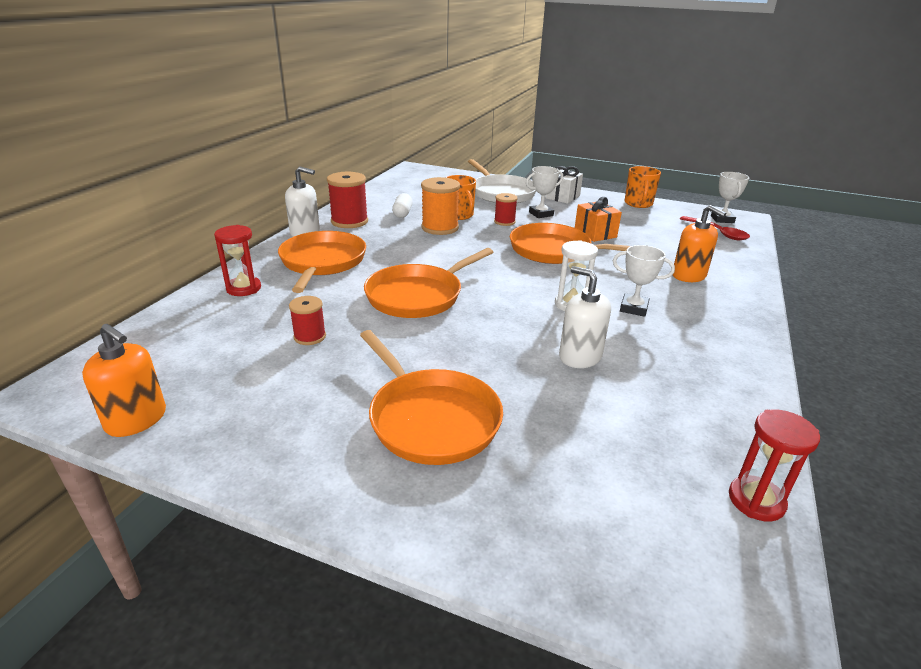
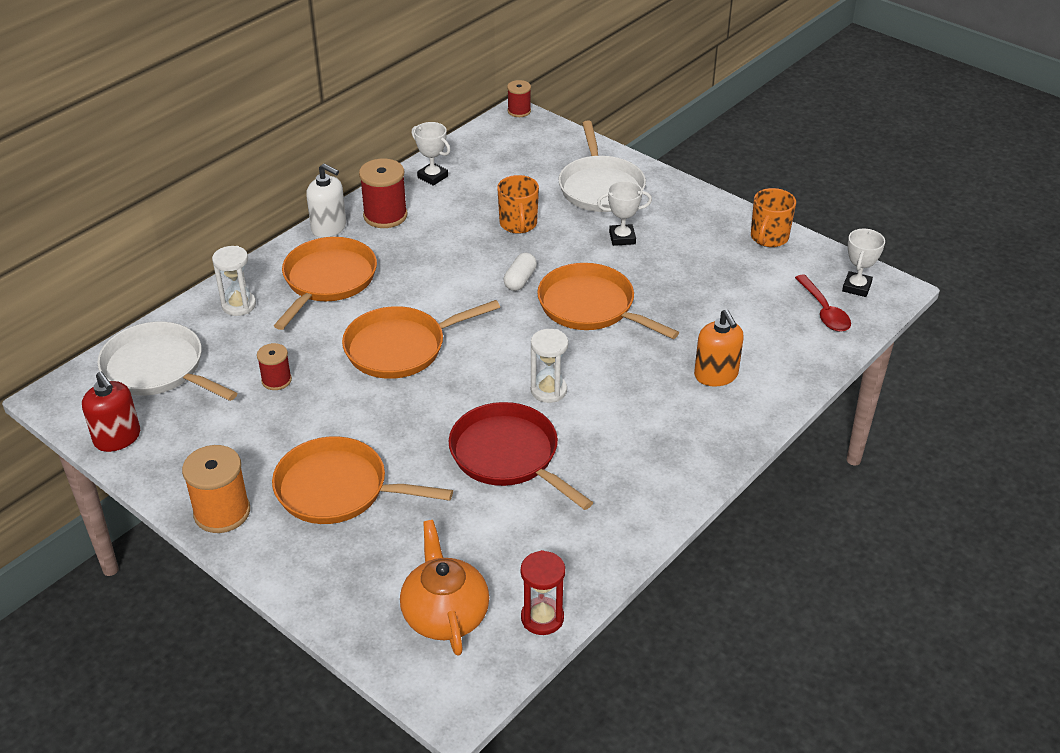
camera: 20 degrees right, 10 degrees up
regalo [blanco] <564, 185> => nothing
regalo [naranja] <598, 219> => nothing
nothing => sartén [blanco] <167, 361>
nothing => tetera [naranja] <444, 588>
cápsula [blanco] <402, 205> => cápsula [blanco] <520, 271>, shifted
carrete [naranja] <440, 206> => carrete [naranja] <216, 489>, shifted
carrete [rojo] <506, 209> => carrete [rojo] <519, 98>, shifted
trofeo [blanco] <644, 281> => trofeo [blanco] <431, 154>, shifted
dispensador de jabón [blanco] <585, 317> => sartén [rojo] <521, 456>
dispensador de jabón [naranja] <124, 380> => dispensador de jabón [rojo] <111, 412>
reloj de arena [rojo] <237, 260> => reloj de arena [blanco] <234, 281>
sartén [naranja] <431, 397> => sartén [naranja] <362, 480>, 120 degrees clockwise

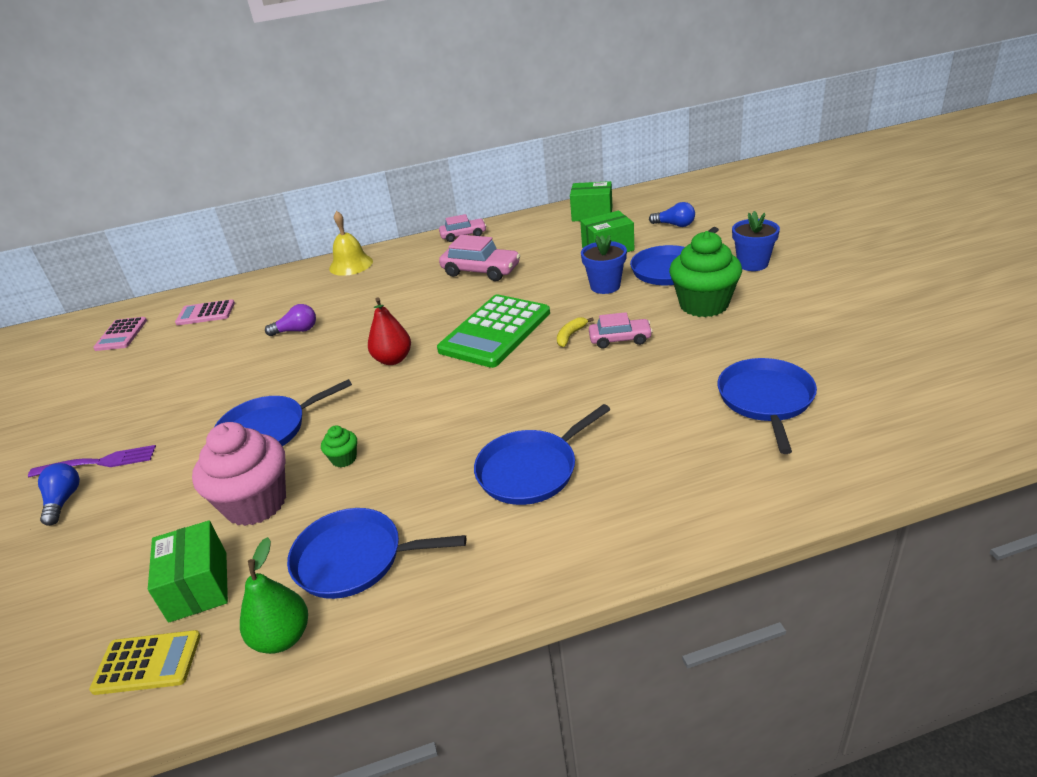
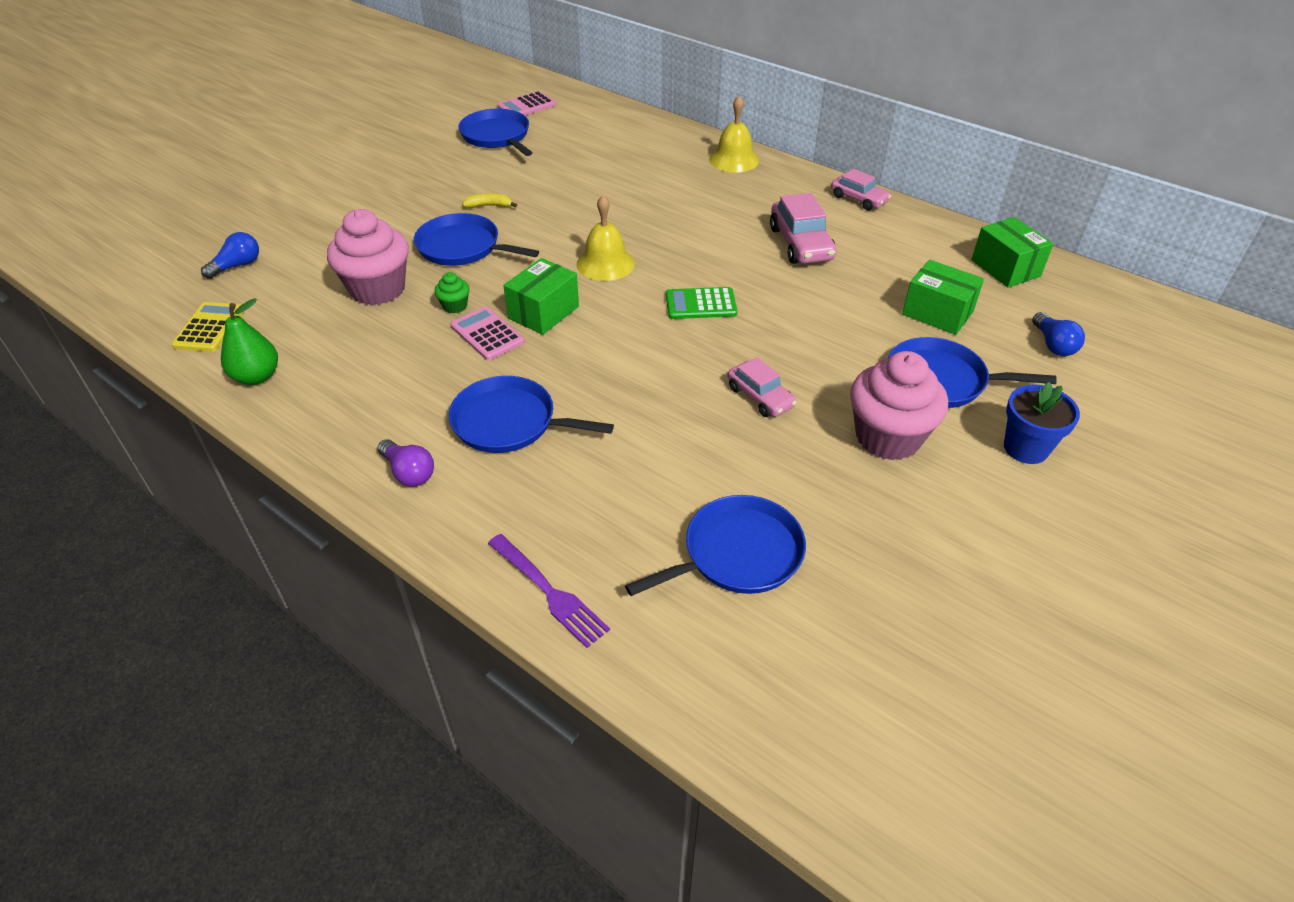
camera: 50 degrees right, 10 degrees up
maceta [azul] <604, 264> => nothing
tenedor [morado] <92, 461> => tenedor [morado] <549, 591>, shifted
bombilla [azul] <59, 494> => bombilla [azul] <230, 255>, shifted
caja [verde] <188, 571> => caja [verde] <541, 296>, shifted
calculadora [rosa] <205, 312> => calculadora [rosa] <487, 333>, shifted
bombilla [morado] <290, 320> => bombilla [morado] <406, 463>, shifted
sartén [azul] <376, 553> => sartén [azul] <495, 132>, shifted
plátano [amarillo] <575, 332> => plátano [amarillo] <489, 200>, shifted
pera [rojo] <389, 331> => campana [amarillo] <606, 238>
magdalena [verde] <705, 274> => magdalena [rosa] <899, 405>
calculadora [amarillo] <145, 662> => calculadora [amarillo] <208, 327>, 135 degrees counterclockwise
calculadora [verde] <493, 331> => calculadora [verde] <701, 303>, x0.54

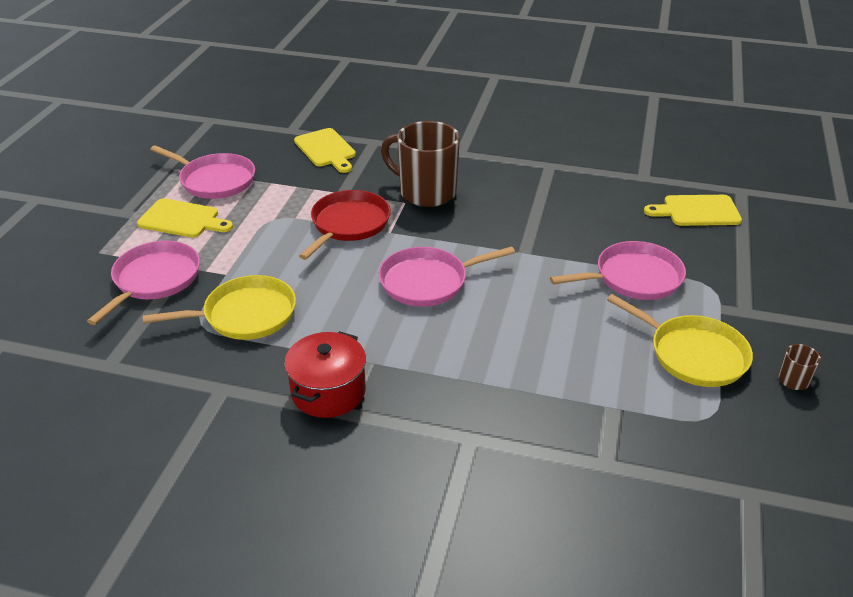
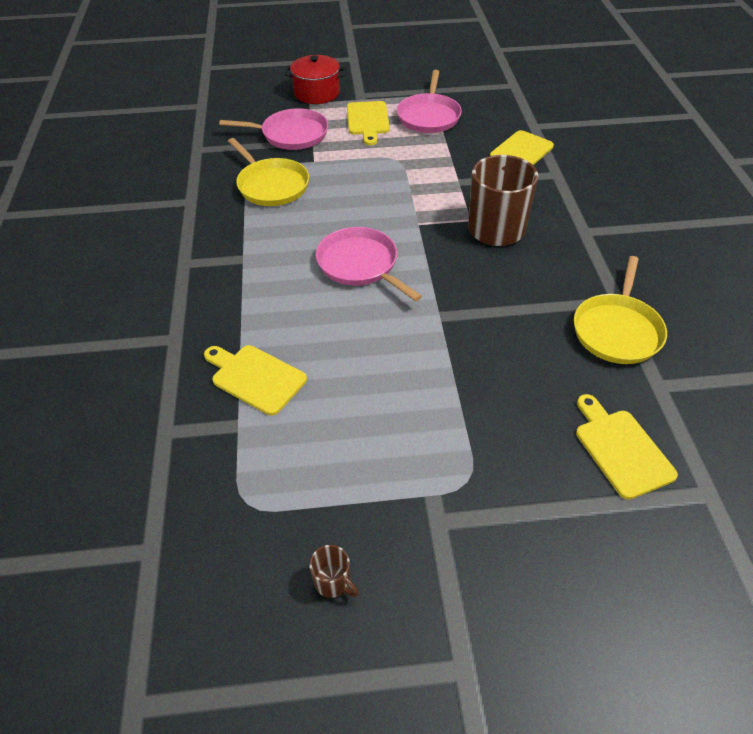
camera: 70 degrees right, 10 degrees up
sartén [rojo] <345, 225> => nothing
sartén [rosa] <618, 270> => nothing
nothing => tabla de cortar [amarillo] <255, 380>
olla [rojo] <325, 374> => olla [rojo] <315, 79>, shifted
sartén [amarillo] <680, 340> => sartén [amarillo] <620, 310>, shifted

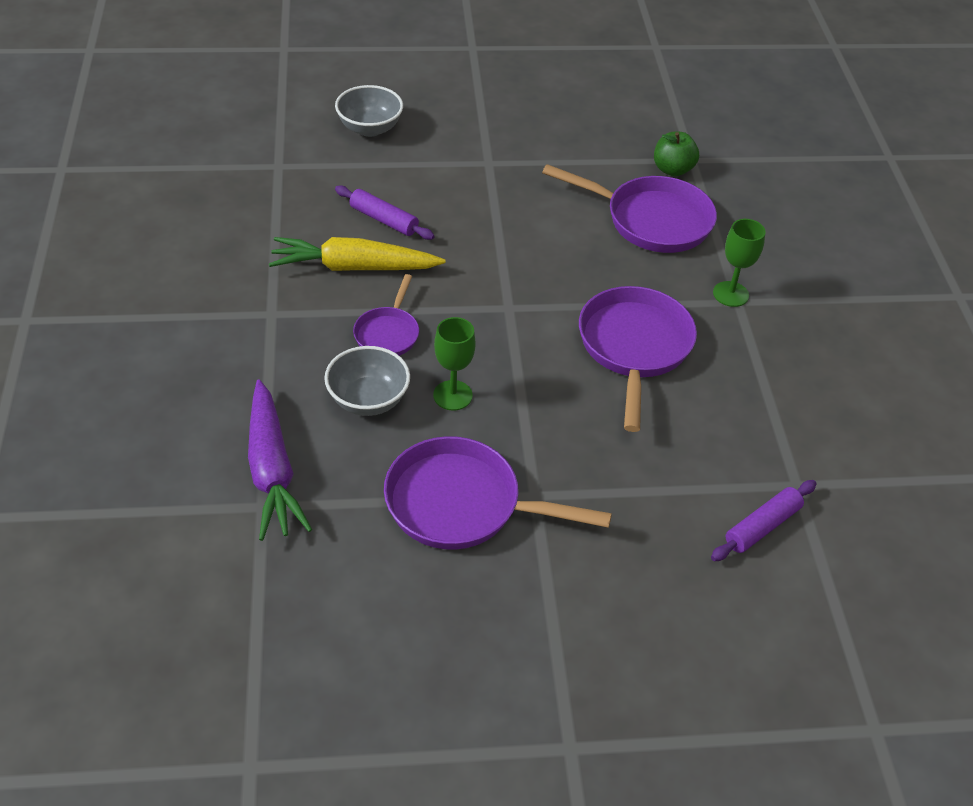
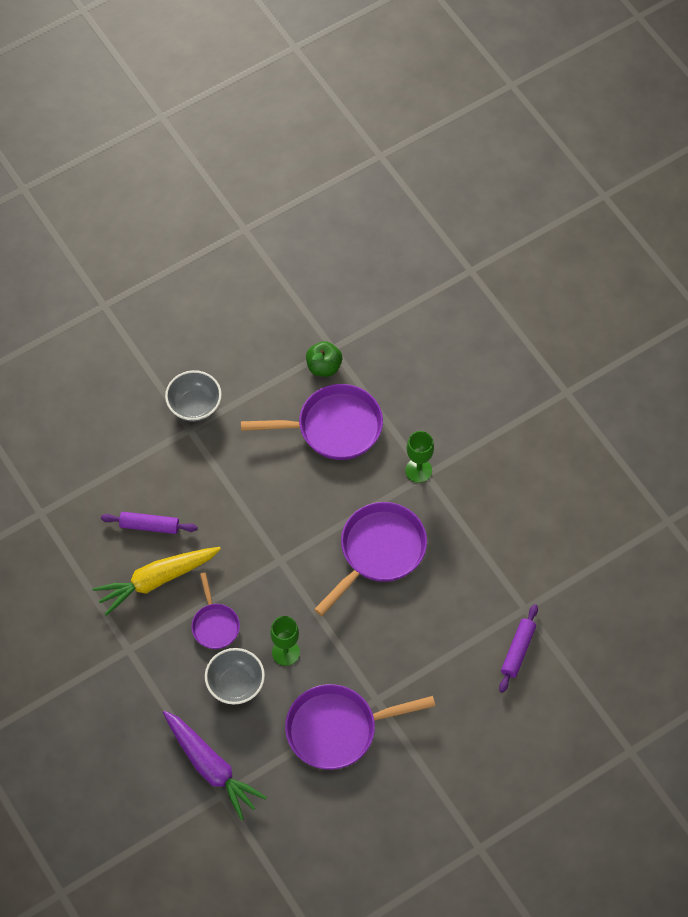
camera: 25 degrees left, 15 degrees up
cuenco [gris] <369, 111> => cuenco [gris] <193, 396>, shifted
sartén [morado] <638, 359> => sartén [morado] <370, 559>, 60 degrees clockwise

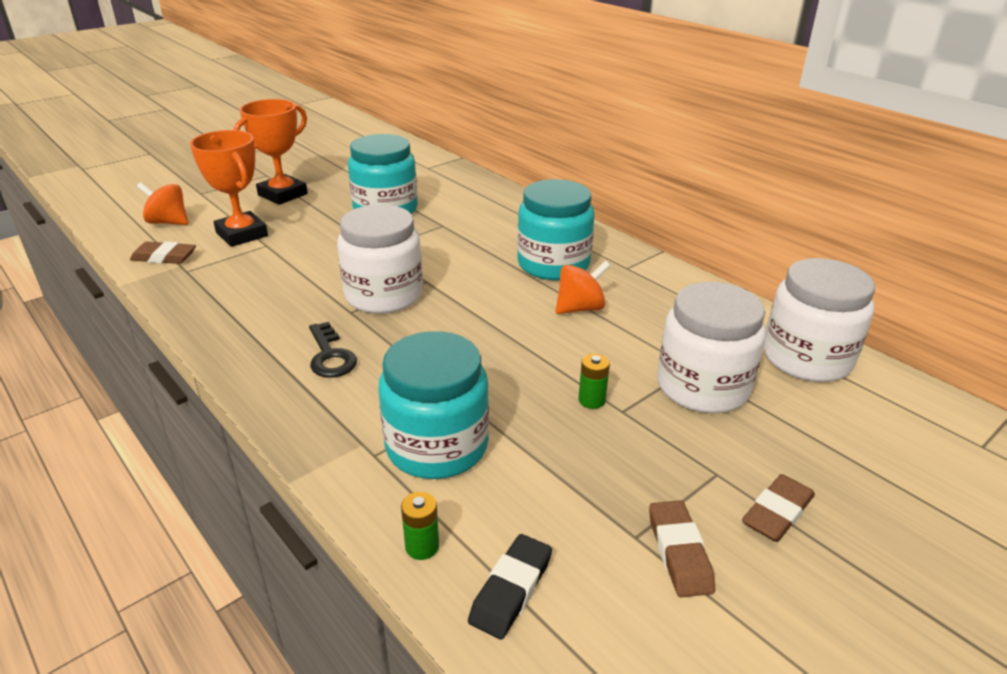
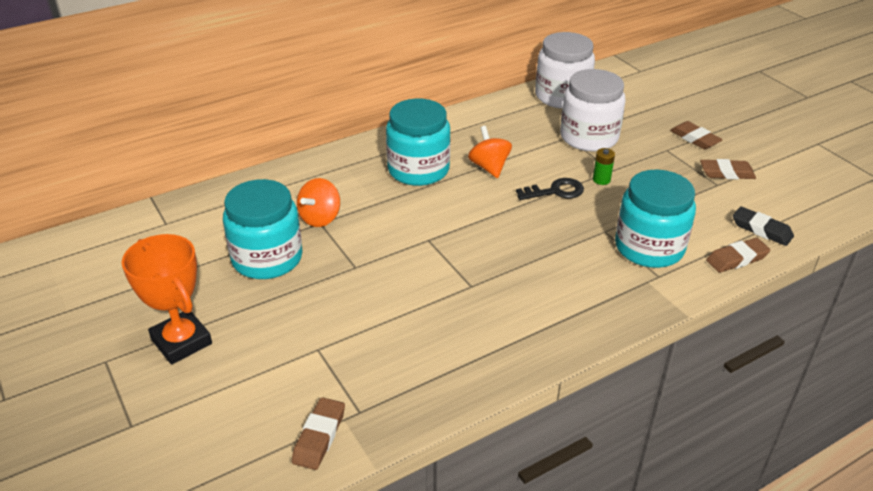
camera: 80 degrees left, 5 degrees up
trofeo [naranja] <229, 188> => nothing
tarro [blanco] <380, 259> => nothing
peonza [naranja] <162, 203> => peonza [naranja] <318, 202>, shifted
llave [negro] <333, 350> => llave [negro] <550, 189>, shifted
pila [verde] <420, 526> => goma de borrar [marrón] <738, 255>

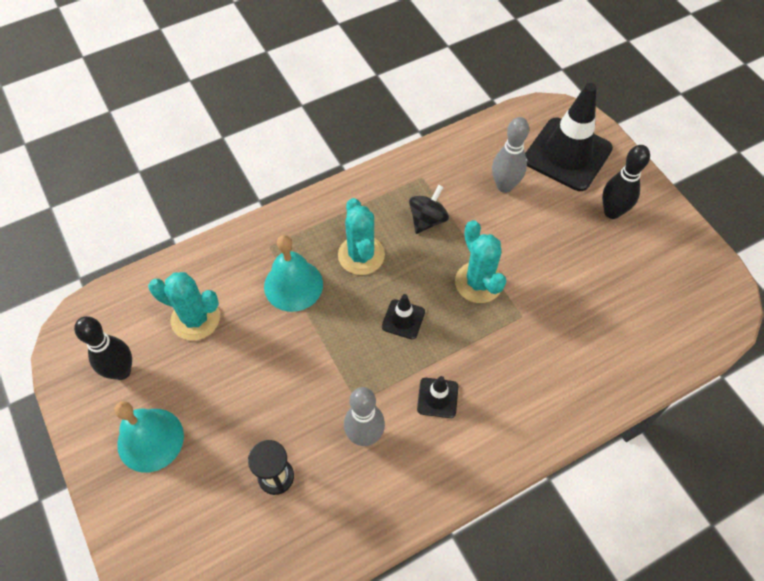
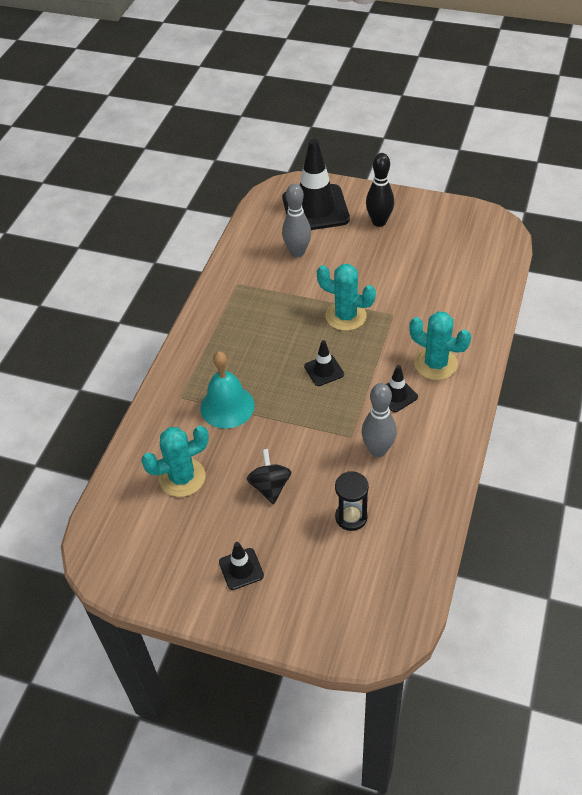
camera: 40 degrees left, 10 degrees down
bolo [negro] <103, 348> => nothing
cactus [turquesa] <361, 236> => cactus [turquesa] <440, 345>, shifted
peonza [negro] <429, 209> => peonza [negro] <269, 476>, shifted
campana [turquesa] <149, 437> => cono de tráfico [negro] <241, 566>

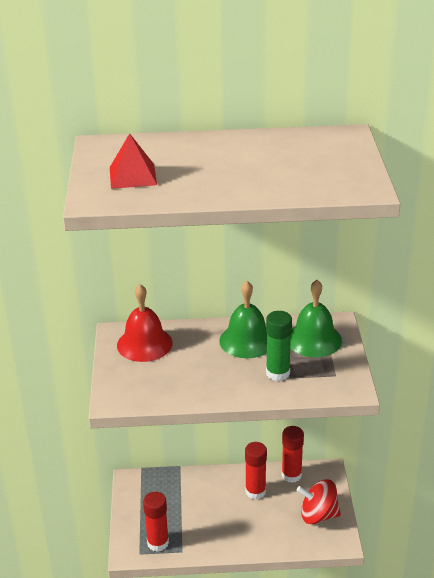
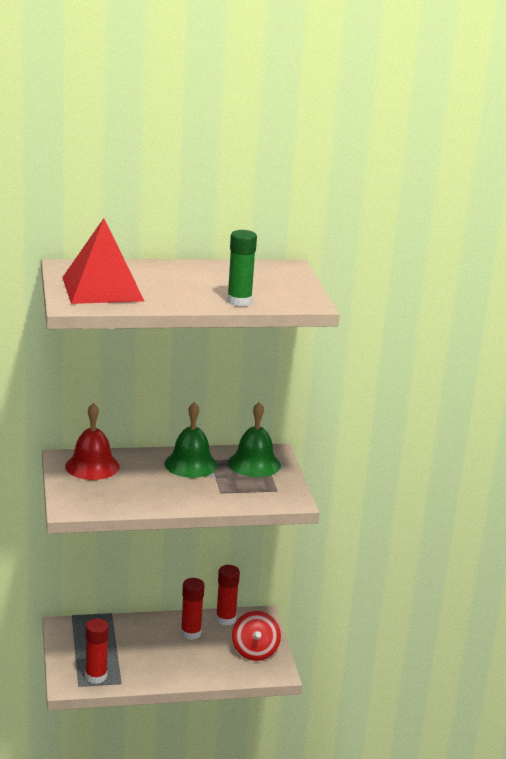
camera: 10 degrees left, 10 degrees down
barra de pegamento [verde] <279, 346> => barra de pegamento [verde] <242, 268>, shifted
peonza [rojo] <318, 501> => peonza [rojo] <256, 636>, 90 degrees counterclockwise
pirámide [rojo] <133, 161> => pirámide [rojo] <103, 261>, x1.77

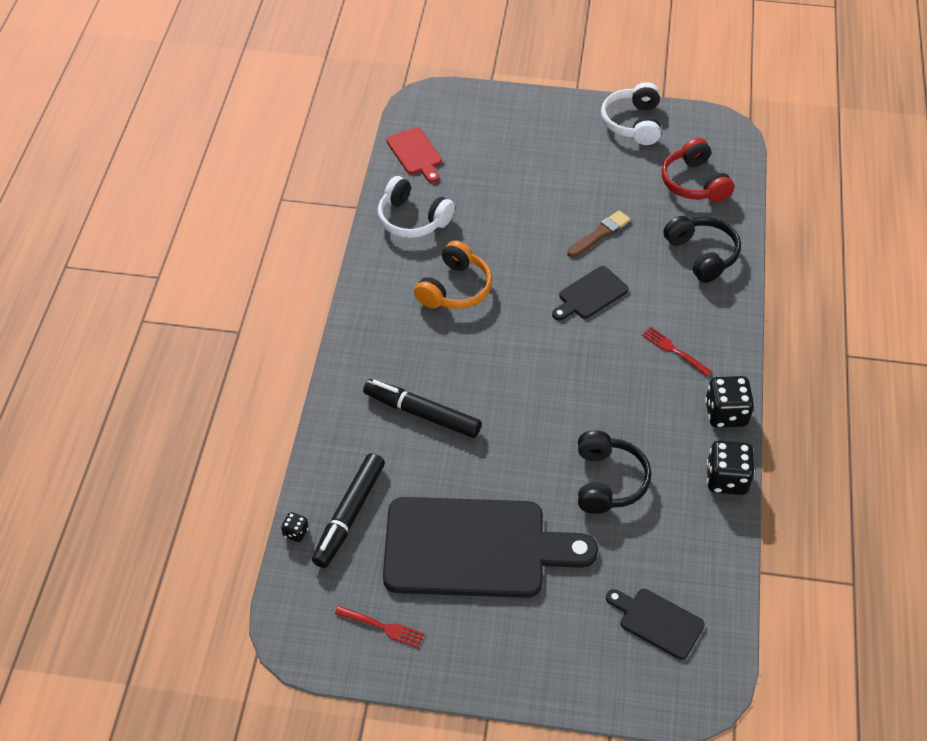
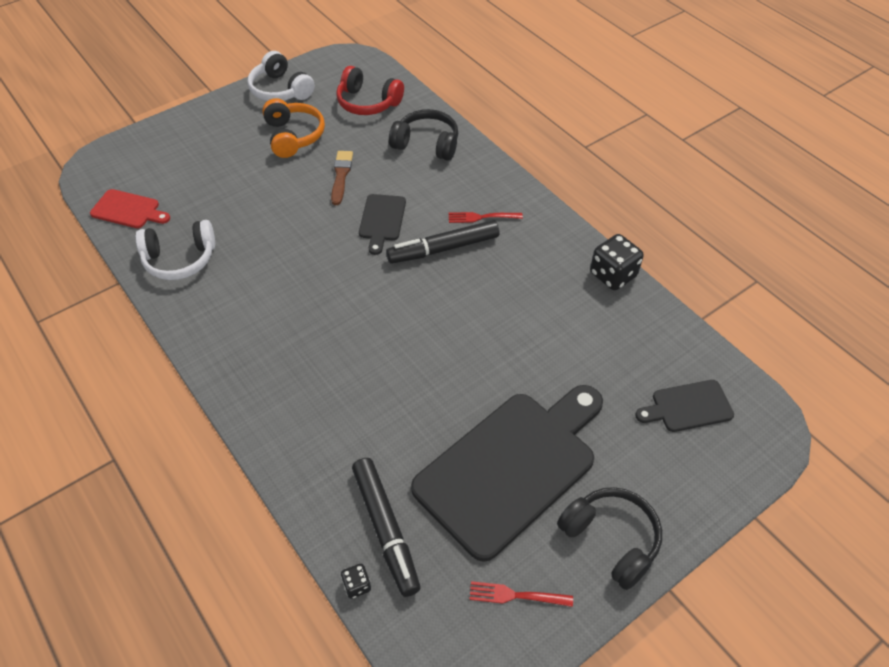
camera: 45 degrees left, 0 degrees up
dado [negro] <730, 402> => nothing
rotulador [negro] <422, 408> => rotulador [negro] <442, 242>, shifted
auriculares [naranja] <453, 274> => auriculares [naranja] <293, 128>, shifted
auriculares [negro] <614, 472> => auriculares [negro] <609, 538>, shifted
tenedor [rojo] <380, 627> => tenedor [rojo] <521, 594>, 150 degrees counterclockwise

